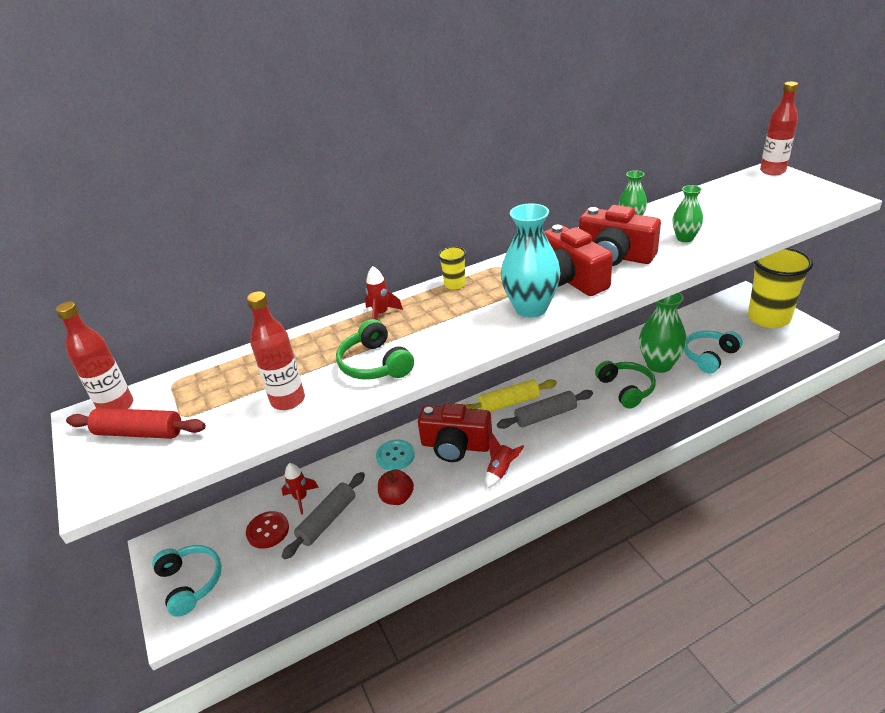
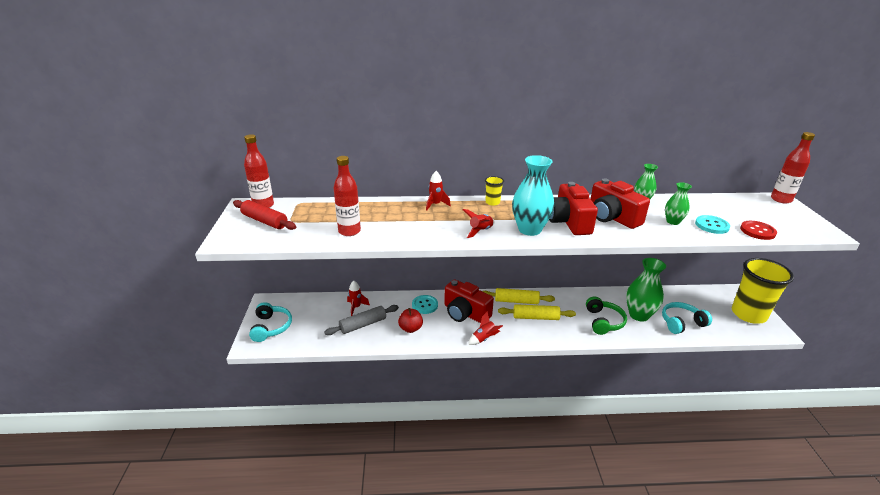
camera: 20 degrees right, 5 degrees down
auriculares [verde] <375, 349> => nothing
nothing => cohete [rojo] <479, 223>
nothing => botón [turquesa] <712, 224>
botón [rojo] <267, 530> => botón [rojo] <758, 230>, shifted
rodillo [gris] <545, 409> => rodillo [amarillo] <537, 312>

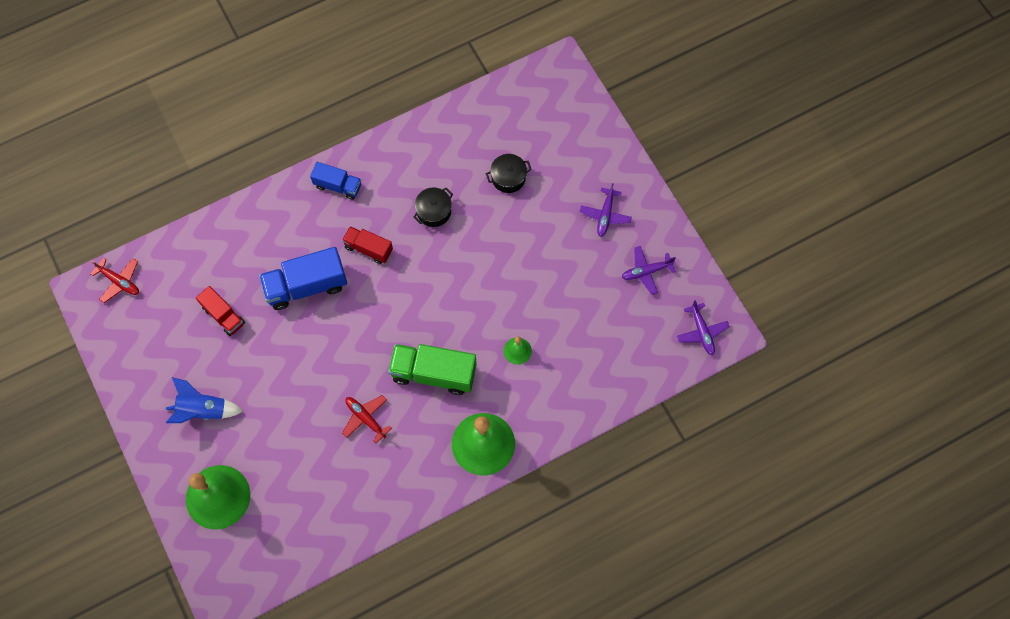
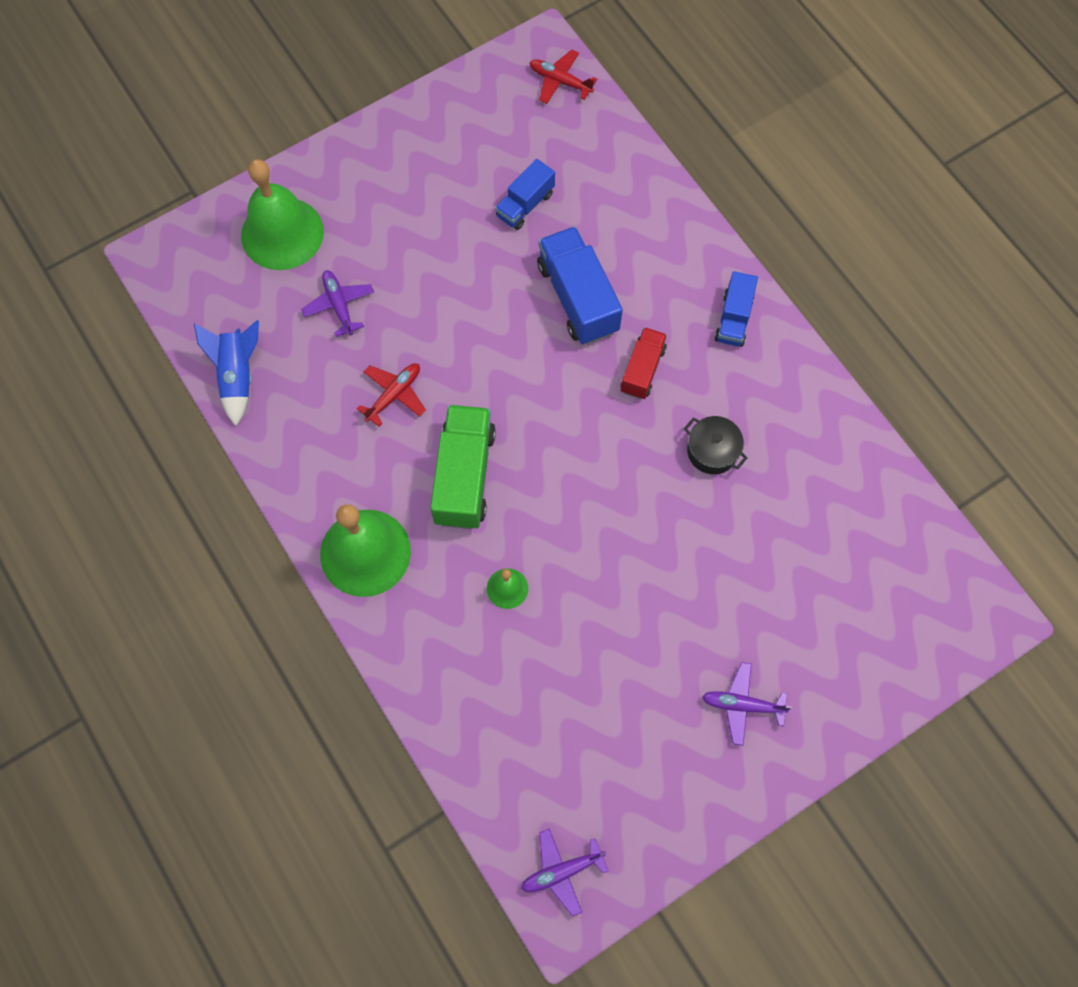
camera: 85 degrees right, 0 degrees up
olla [negro] <509, 173> => nothing
cohete [azul] <204, 400> => cohete [azul] <226, 373>, shifted
avión [morado] <649, 270> => avión [morado] <337, 303>, shifted
camión [rojo] <220, 311> => camión [azul] <525, 194>
avión [rojo] <115, 280> => avión [rojo] <563, 76>, 90 degrees clockwise

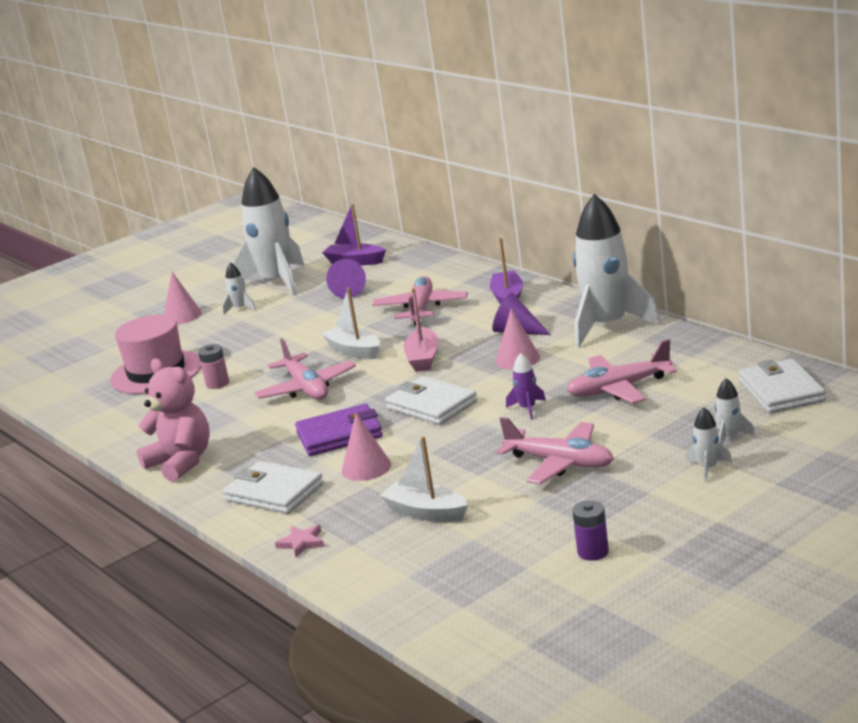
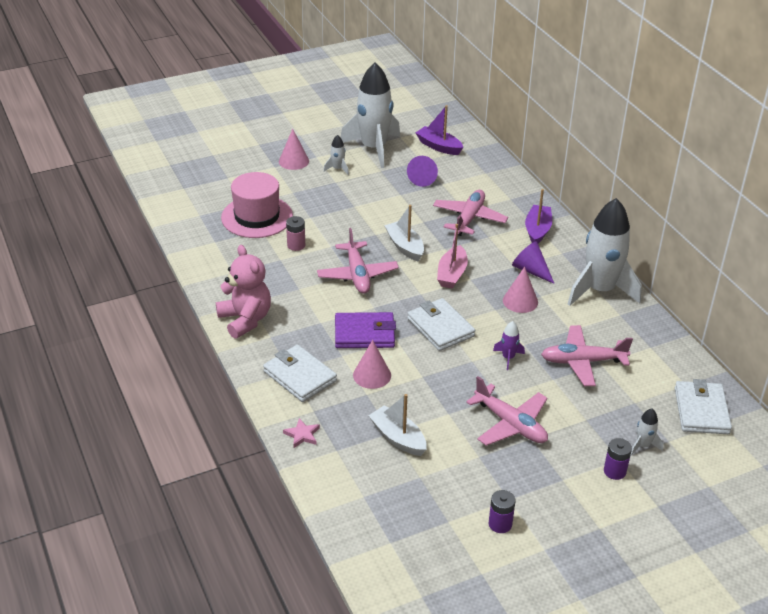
camera: 10 degrees right, 15 degrees up
cohete [blanco] <709, 444> => pila [morado] <618, 459>

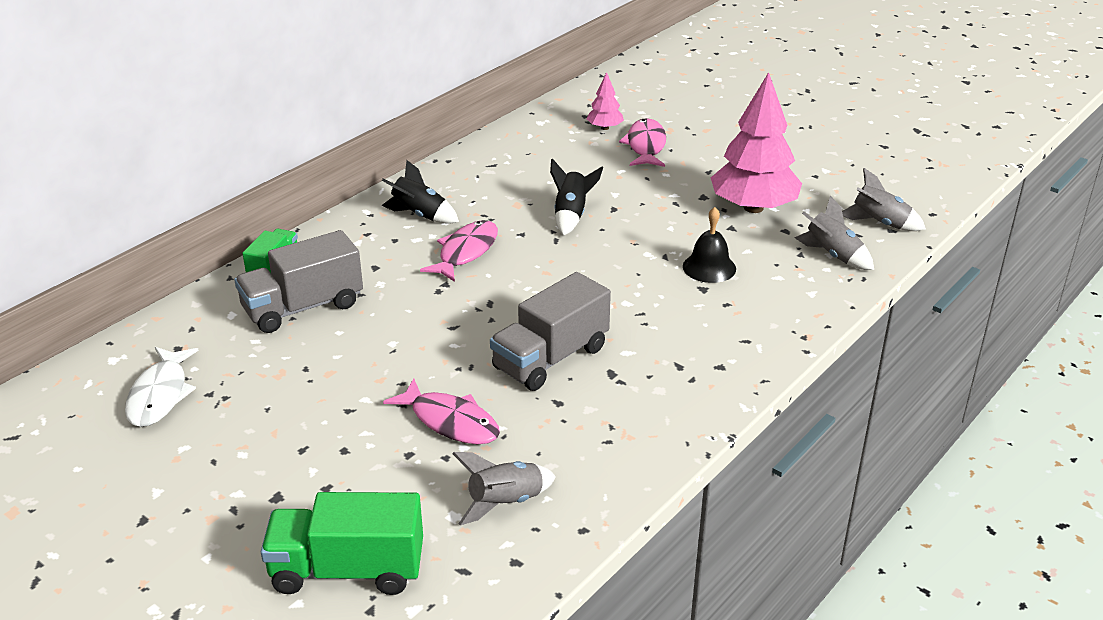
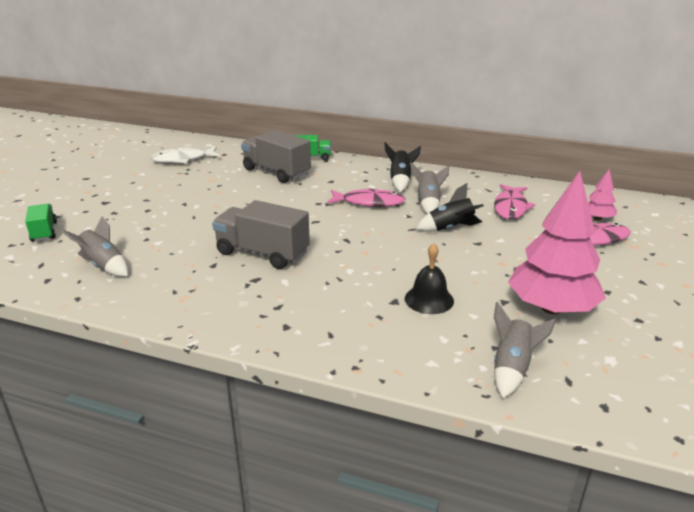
camera: 70 degrees right, 5 degrees down
pez [rosa] <441, 411> => pez [rosa] <514, 201>, shifted
cohete [gris] <884, 199> => cohete [gris] <429, 188>, shifted
camión [verde] <342, 543> => camión [verde] <41, 223>, x0.58

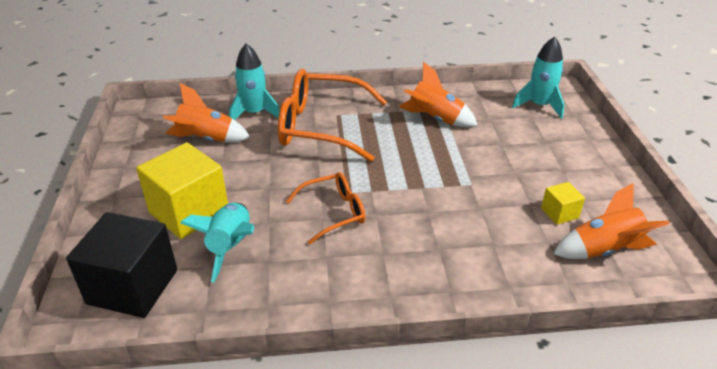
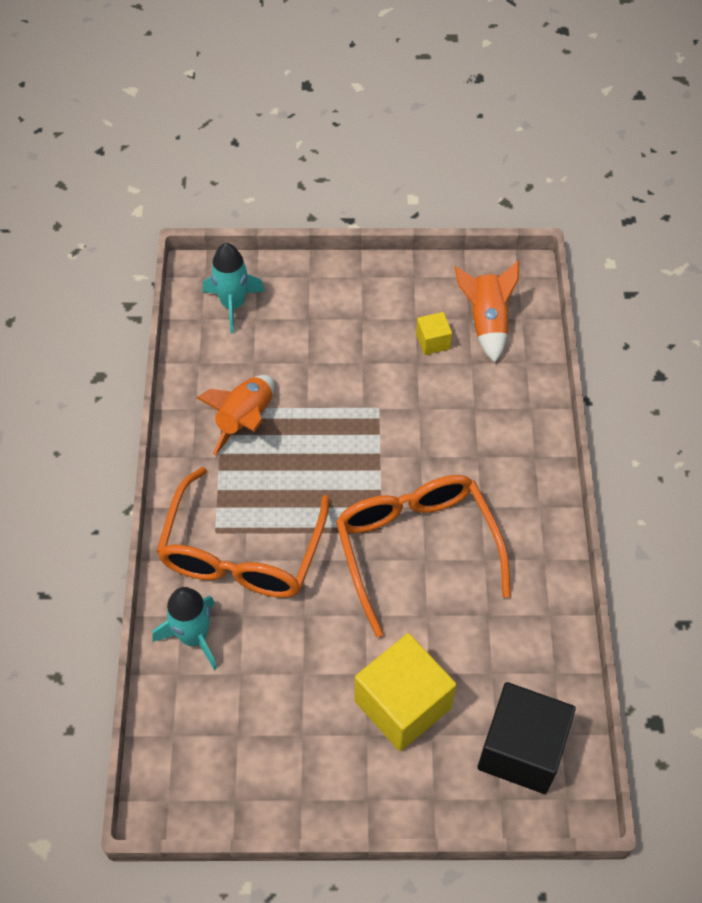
camera: 85 degrees left, 20 degrees up
cohete [naranja] <207, 112> => nothing
cohete [turquesa] <217, 243> => nothing
gafas [naranja] <325, 208> => gafas [naranja] <423, 556>, x1.82

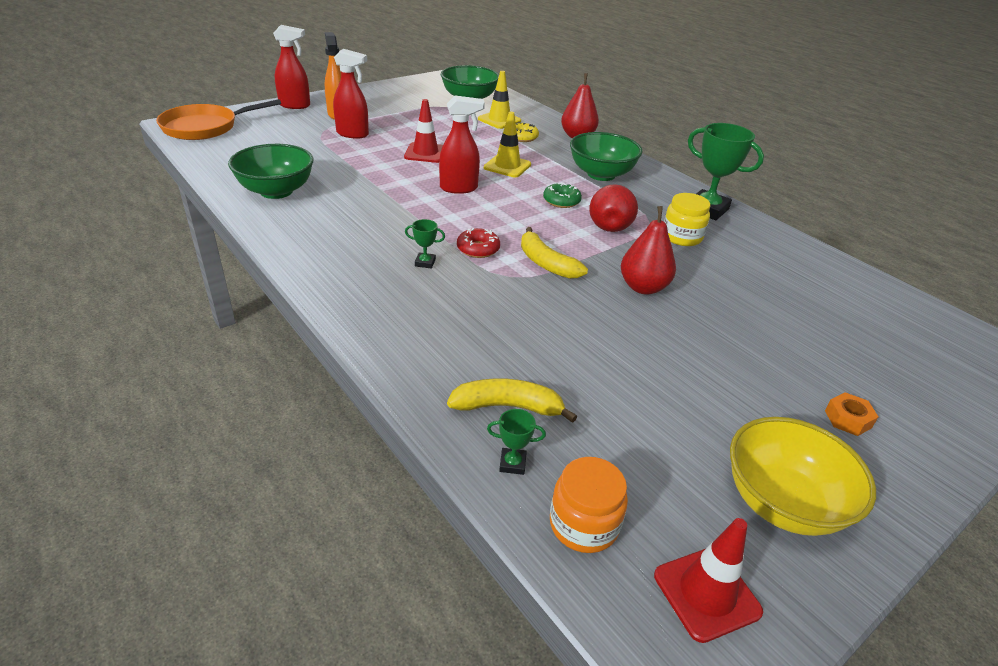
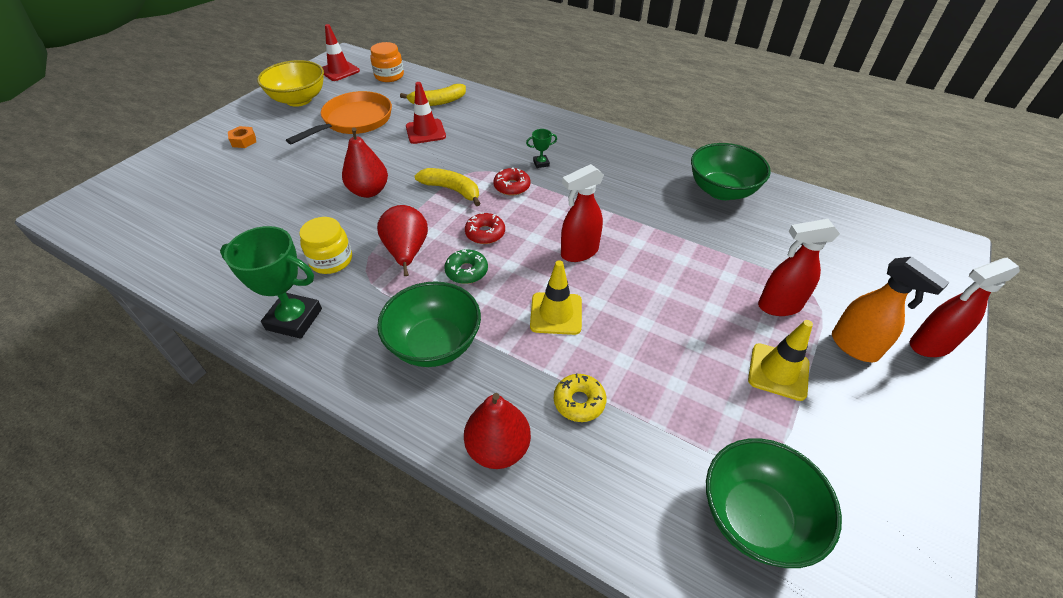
camera: 160 degrees right, 10 degrees up
trofeo [verde] <516, 442> => nothing
nothing => rosquilla [rojo] <485, 228>
sartén [naranja] <218, 119> => sartén [naranja] <339, 117>, shifted
cono de tráfico [rojo] <423, 131> => cono de tráfico [rojo] <426, 113>, shifted
cono de tráfico [amarillo] <499, 100> => cono de tráfico [amarillo] <780, 360>, shifted

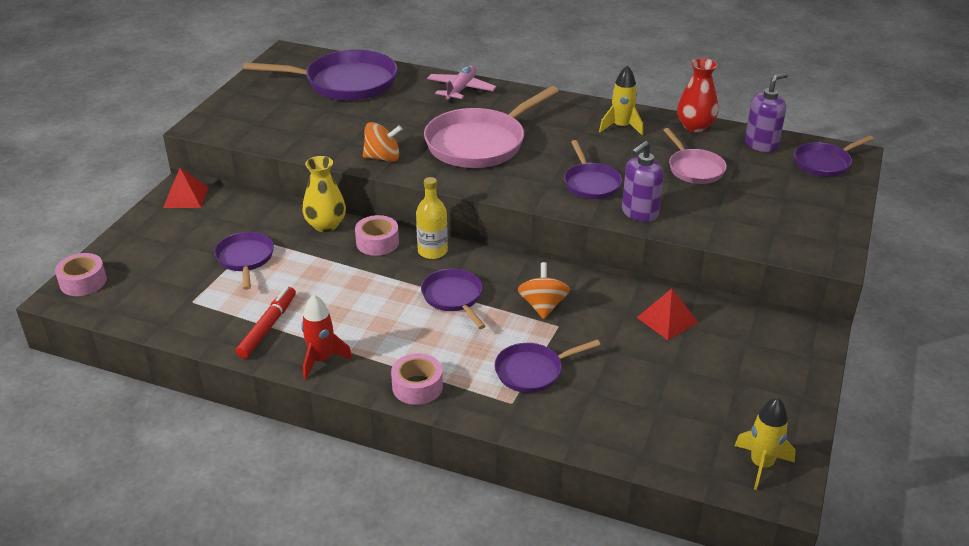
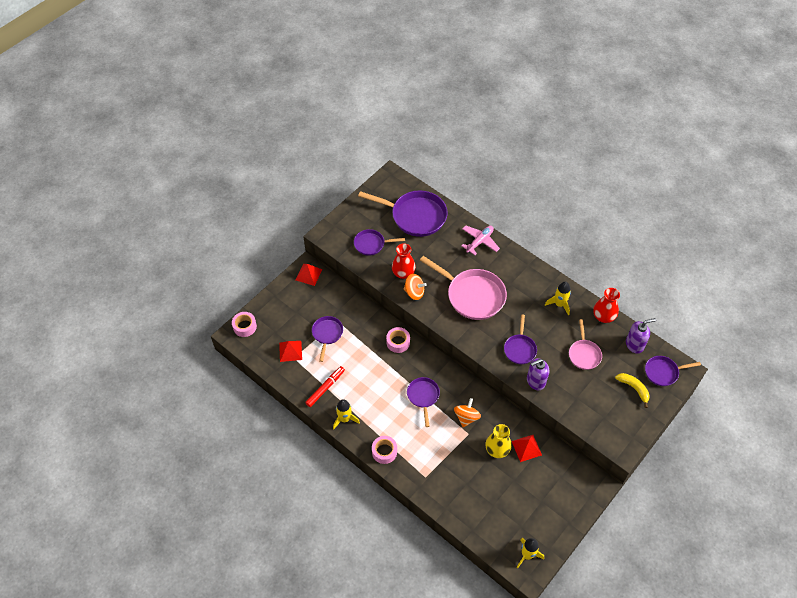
camera: 20 degrees right, 20 degrees up
botella [amarillo] <432, 218> => nothing
nothing => pirámide [rojo] <290, 351>
nothing => florero [rojo] <404, 261>
nothing => plátano [amarillo] <632, 390>
florero [amarillo] <324, 194> => florero [amarillo] <498, 441>, shifted
sartén [morado] <547, 366> => sartén [morado] <379, 242>, shifted
cohete [rojo] <327, 337> => cohete [amarillo] <346, 414>
sartén [rosa] <491, 127> => sartén [rosa] <463, 288>, 120 degrees counterclockwise

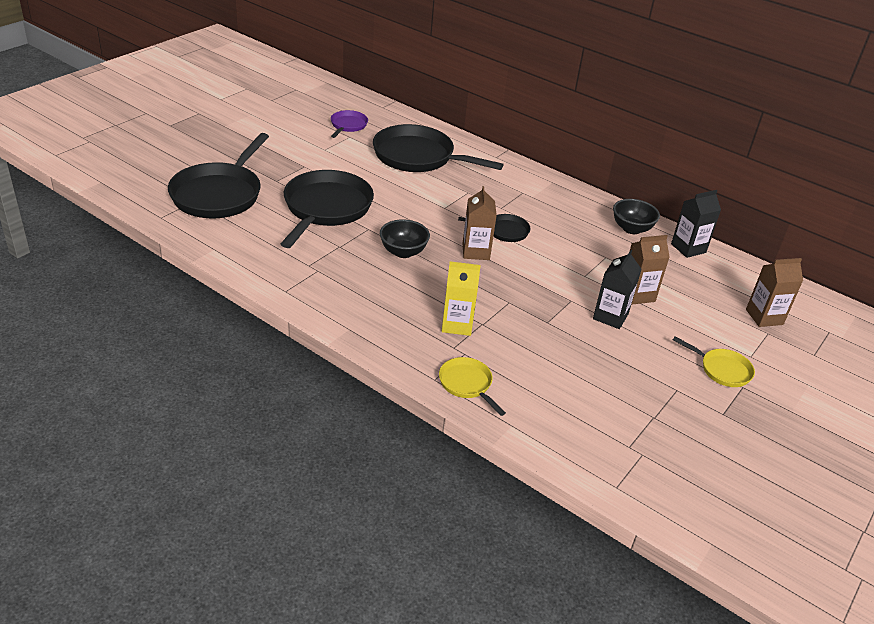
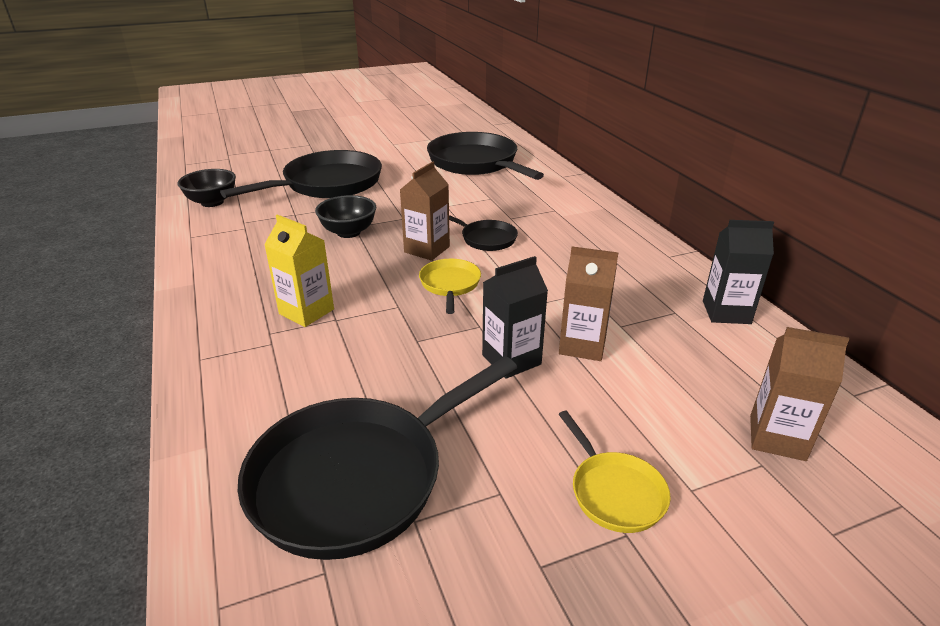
camera: 35 degrees right, 5 degrees down
sartén [morado] <349, 124> => nothing
sartén [negro] <218, 175> => sartén [negro] <377, 458>, shifted
sartén [amarillo] <472, 386> => sartén [amarillo] <450, 286>, shifted
cuenco [negro] <636, 216> => cuenco [negro] <206, 188>, shifted

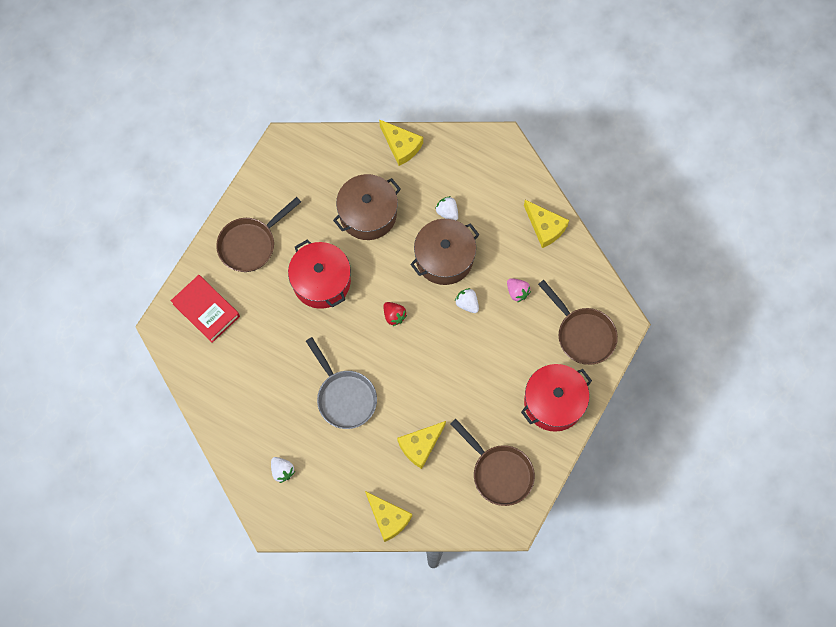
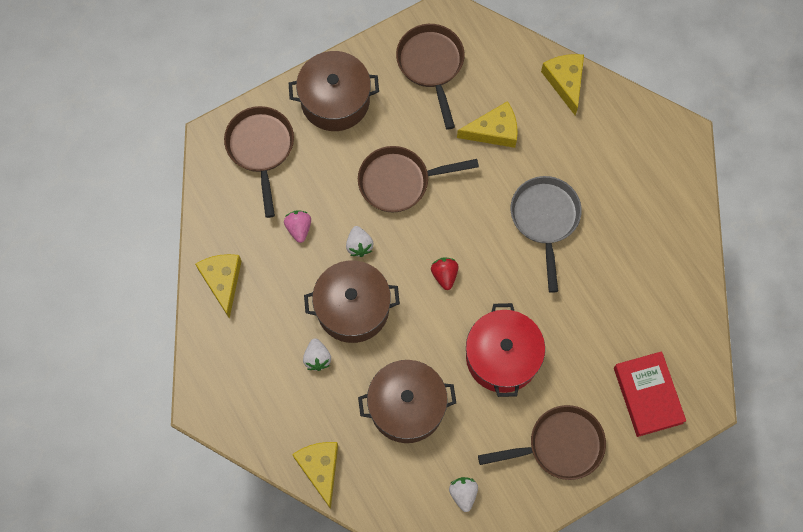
camera: 150 degrees left, 0 degrees up
nothing => sartén [marrón] <418, 179>
fresa [blanco] <283, 470> => fresa [blanco] <463, 494>, shifted
olla [rojo] <556, 398> => olla [marrón] <334, 91>

